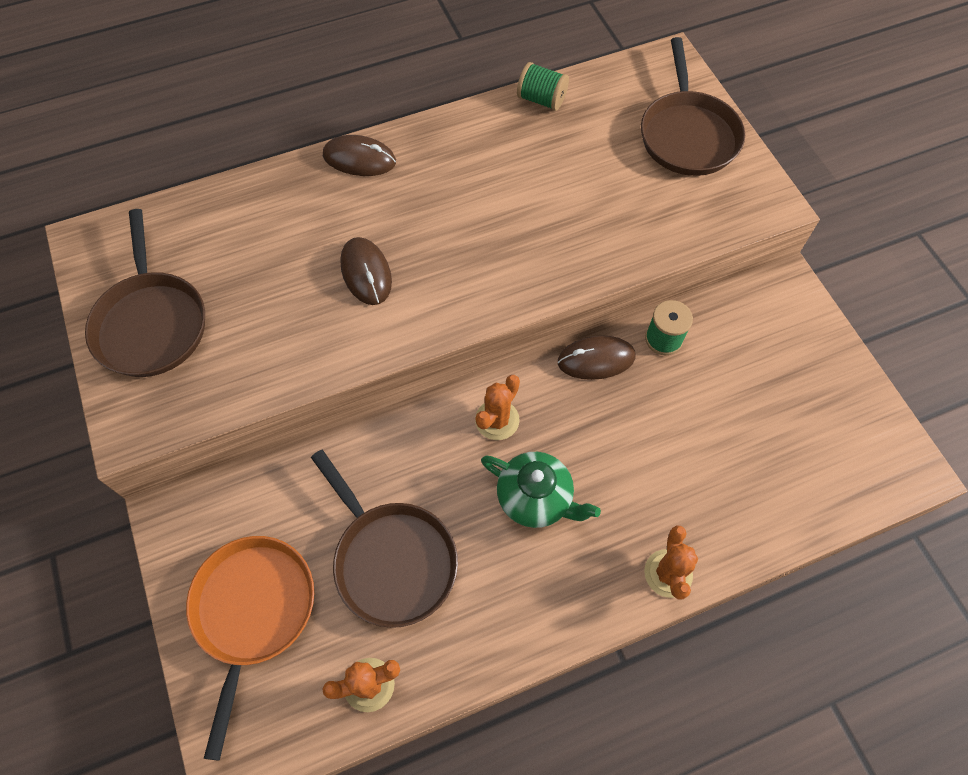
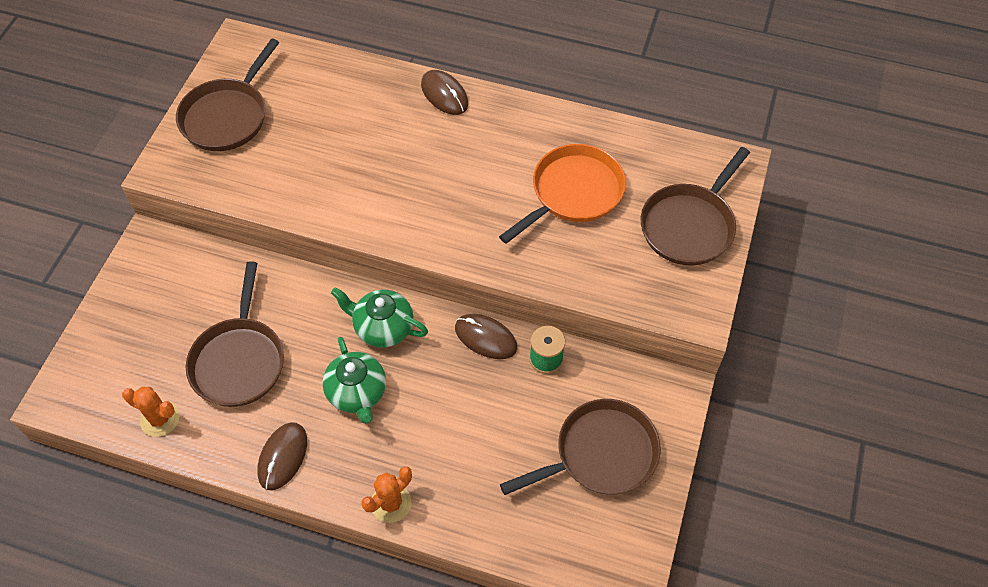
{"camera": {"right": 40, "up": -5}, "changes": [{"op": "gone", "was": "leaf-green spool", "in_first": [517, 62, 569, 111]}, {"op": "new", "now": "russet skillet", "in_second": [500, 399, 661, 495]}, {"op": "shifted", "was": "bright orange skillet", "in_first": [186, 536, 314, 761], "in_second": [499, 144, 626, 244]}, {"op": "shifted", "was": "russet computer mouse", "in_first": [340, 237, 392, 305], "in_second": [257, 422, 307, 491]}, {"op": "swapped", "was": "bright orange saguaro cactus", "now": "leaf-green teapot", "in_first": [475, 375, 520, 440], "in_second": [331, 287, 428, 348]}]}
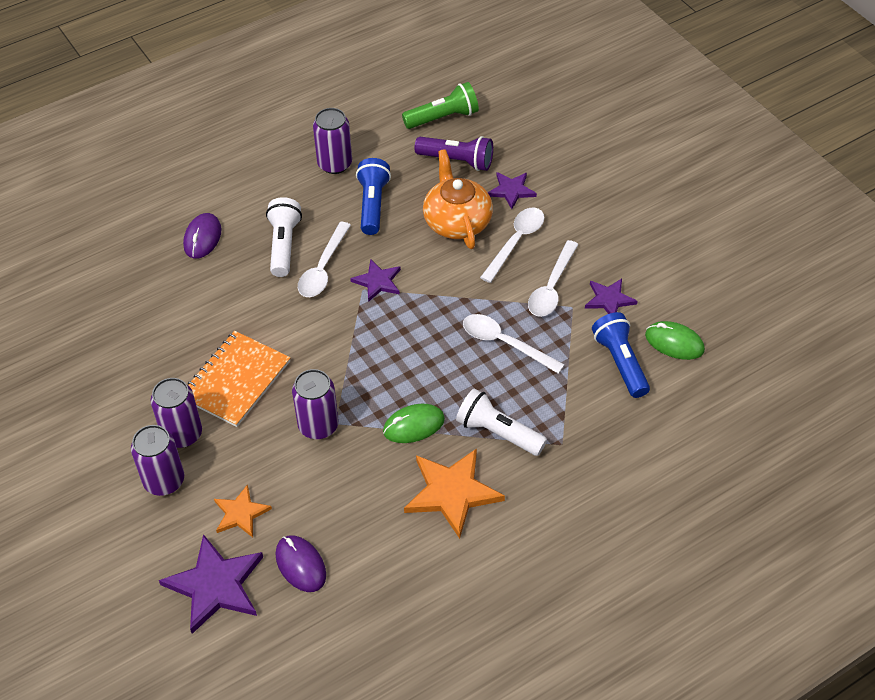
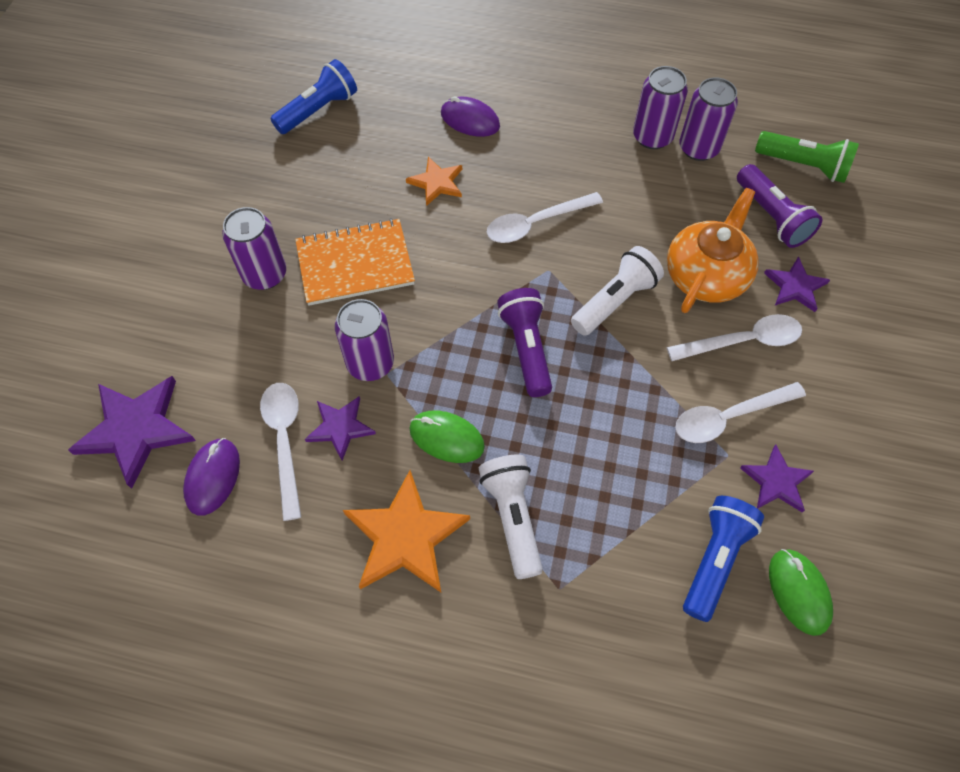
{"camera": {"right": 45, "up": 10}, "changes": [{"op": "new", "now": "violet pocket torch", "in_second": [497, 288, 552, 397]}, {"op": "shifted", "was": "violet soda can", "in_first": [131, 425, 184, 496], "in_second": [679, 77, 738, 161]}, {"op": "shifted", "was": "bright orange star", "in_first": [214, 484, 272, 538], "in_second": [406, 157, 462, 206]}, {"op": "shifted", "was": "white pocket torch", "in_first": [266, 197, 302, 277], "in_second": [571, 246, 664, 336]}, {"op": "shifted", "was": "violet star", "in_first": [350, 259, 401, 302], "in_second": [305, 396, 376, 461]}, {"op": "shifted", "was": "cobalt pocket torch", "in_first": [356, 158, 391, 235], "in_second": [270, 59, 357, 134]}, {"op": "shifted", "was": "white teaspoon", "in_first": [463, 314, 565, 374], "in_second": [260, 383, 301, 521]}, {"op": "rotated", "was": "violet computer mouse", "in_first": [183, 213, 221, 259], "in_second": [441, 96, 500, 137], "clockwise": 60}]}
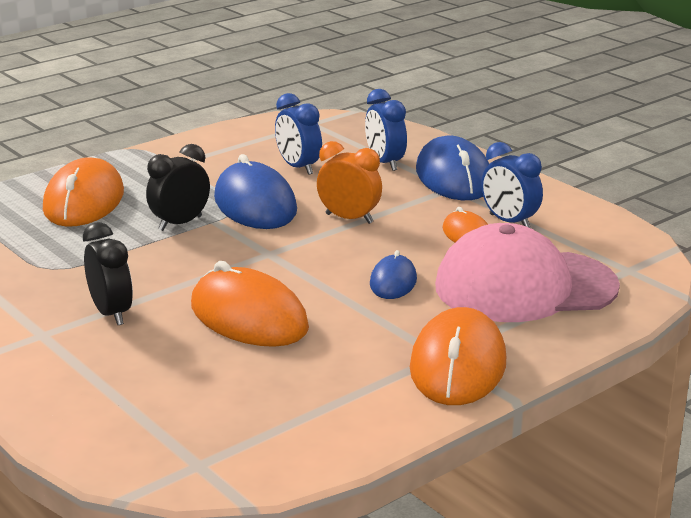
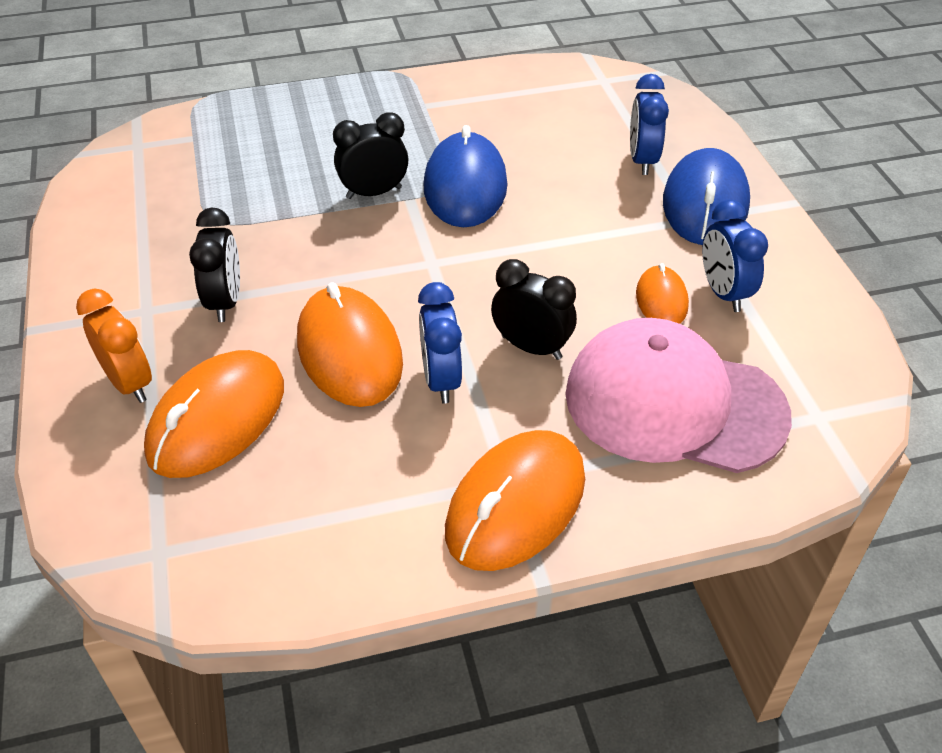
{"camera": {"right": 25, "up": 20}, "changes": [{"op": "shifted", "was": "bright orange computer mouse", "in_first": [43, 157, 124, 227], "in_second": [144, 350, 284, 478]}, {"op": "shifted", "was": "cobalt bedside clock", "in_first": [275, 93, 322, 175], "in_second": [418, 282, 462, 404]}, {"op": "shifted", "was": "bright orange bedside clock", "in_first": [317, 141, 382, 224], "in_second": [76, 289, 152, 403]}, {"op": "swapped", "was": "cobalt computer mouse", "now": "jet-black bedside clock", "in_first": [370, 250, 417, 299], "in_second": [491, 259, 577, 360]}]}
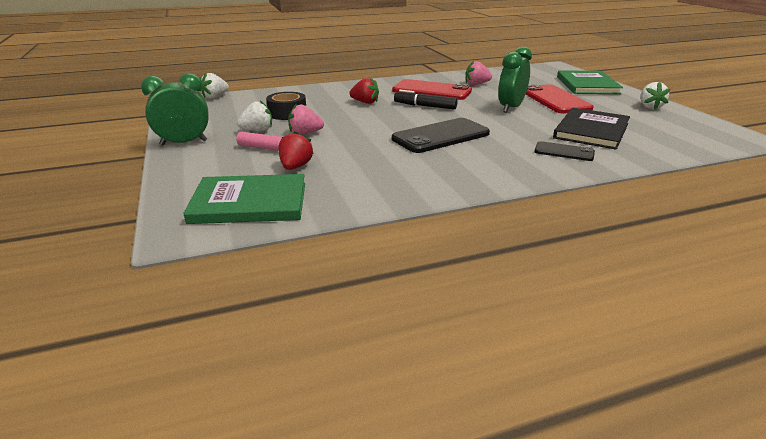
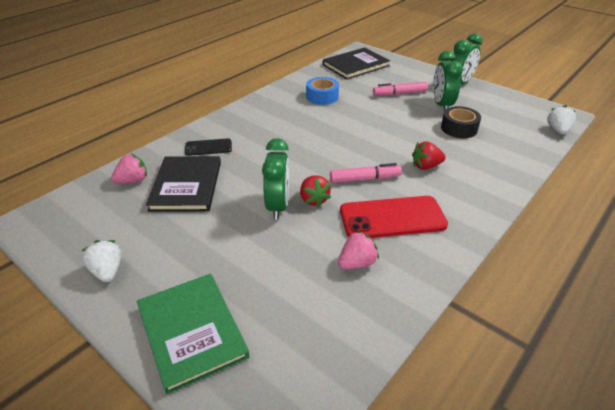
{"camera": {"right": 150, "up": 10}, "changes": [{"op": "gone", "was": "jet-black phone", "in_first": [392, 118, 490, 153]}, {"op": "gone", "was": "scarlet phone", "in_first": [526, 84, 593, 114]}, {"op": "new", "now": "cobalt roll of tape", "in_second": [306, 77, 339, 105]}, {"op": "shifted", "was": "scarlet toy strawberry", "in_first": [278, 131, 314, 170], "in_second": [300, 175, 331, 207]}, {"op": "shifted", "was": "rose-pink toy strawberry", "in_first": [288, 104, 324, 135], "in_second": [111, 154, 147, 184]}, {"op": "swapped", "was": "white toy strawberry", "now": "leaf-green bedside clock", "in_first": [237, 100, 272, 131], "in_second": [433, 51, 463, 111]}, {"op": "repainted", "was": "leaf-green hardcover", "now": "jet-black hardcover", "in_first": [183, 174, 305, 224], "in_second": [323, 47, 390, 79]}, {"op": "repainted", "was": "jet-black marker", "now": "rose-pink marker", "in_first": [394, 90, 458, 109], "in_second": [330, 163, 402, 183]}]}
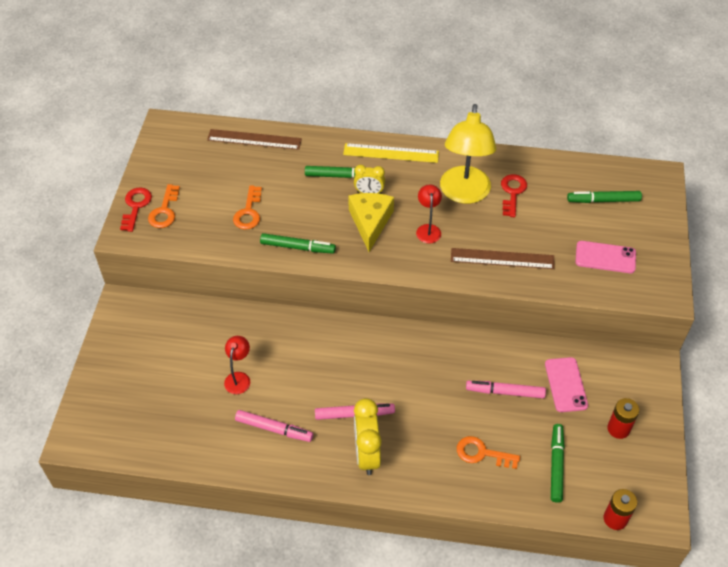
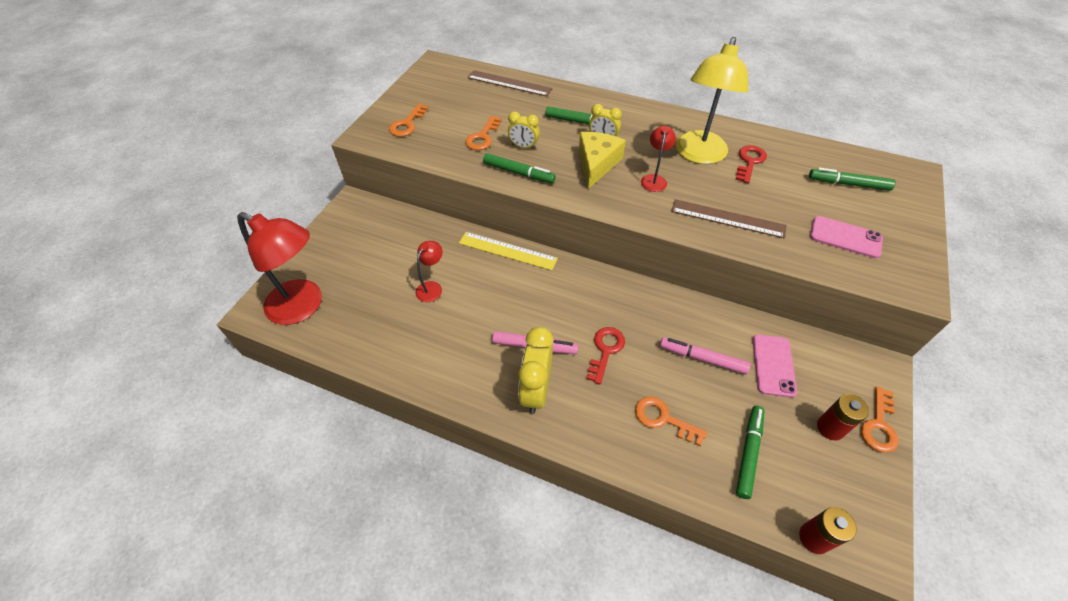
{"camera": {"right": 15, "up": 0}, "changes": [{"op": "gone", "was": "rose-pink marker", "in_first": [235, 410, 313, 442]}, {"op": "new", "now": "scarlet reading lamp", "in_second": [237, 212, 322, 325]}, {"op": "new", "now": "golden bedside clock", "in_second": [508, 112, 540, 149]}, {"op": "new", "now": "bright orange latchkey", "in_second": [861, 386, 898, 453]}, {"op": "shifted", "was": "scarlet latchkey", "in_first": [120, 187, 152, 232], "in_second": [586, 327, 625, 384]}, {"op": "shifted", "was": "golden ruler", "in_first": [343, 143, 439, 163], "in_second": [459, 232, 558, 270]}]}
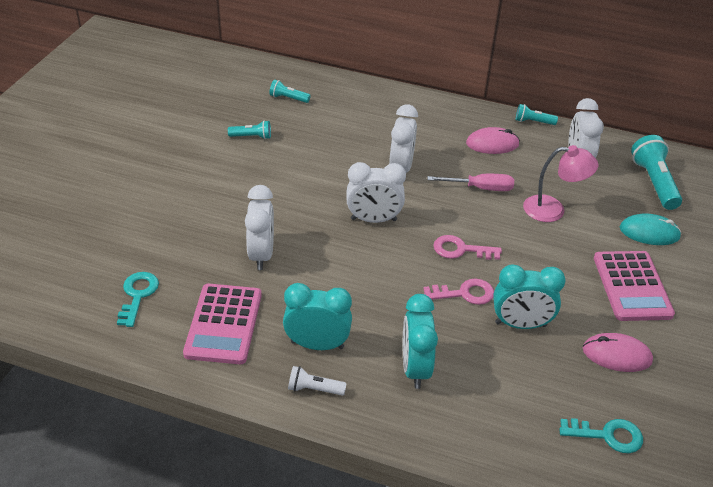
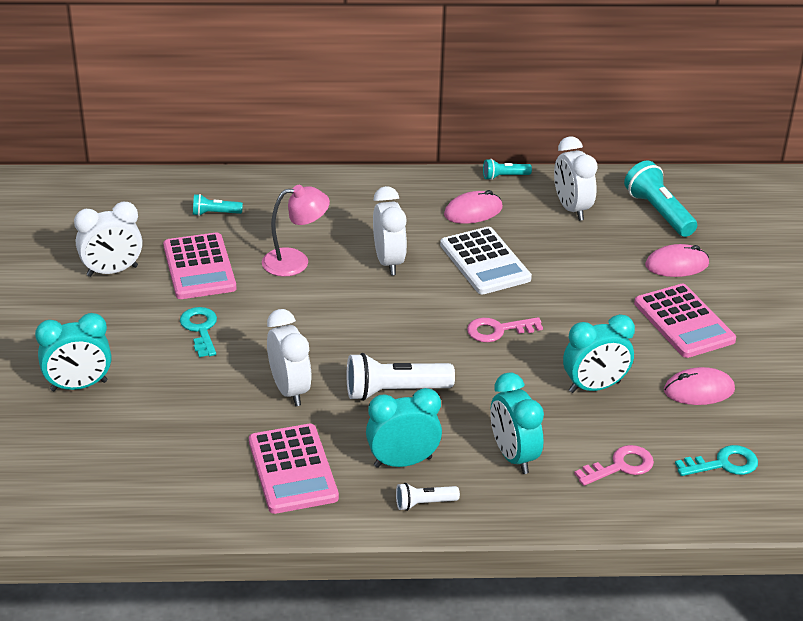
{"camera": {"right": -20, "up": -5}, "changes": [{"op": "new", "now": "turquoise bedside clock", "in_second": [35, 313, 111, 391]}, {"op": "new", "now": "white pocket torch", "in_second": [347, 353, 455, 401]}, {"op": "shifted", "was": "turquoise latchkey", "in_first": [117, 272, 159, 327], "in_second": [180, 307, 217, 357]}, {"op": "shifted", "was": "white bedside clock", "in_first": [346, 162, 406, 223], "in_second": [74, 202, 143, 277]}, {"op": "shifted", "was": "rose-pink latchkey", "in_first": [423, 278, 494, 305], "in_second": [574, 445, 654, 486]}, {"op": "shifted", "was": "rose-pink reading lamp", "in_first": [523, 145, 598, 222], "in_second": [262, 185, 330, 277]}, {"op": "swapped", "was": "turquoise pocket torch", "now": "rose-pink calculator", "in_first": [228, 120, 271, 139], "in_second": [163, 232, 236, 299]}, {"op": "swapped", "was": "rose-pink screwdriver", "now": "white calculator", "in_first": [427, 174, 514, 191], "in_second": [440, 227, 532, 295]}, {"op": "repainted", "was": "turquoise computer mouse", "now": "rose-pink computer mouse", "in_first": [620, 214, 681, 245], "in_second": [645, 244, 709, 277]}]}
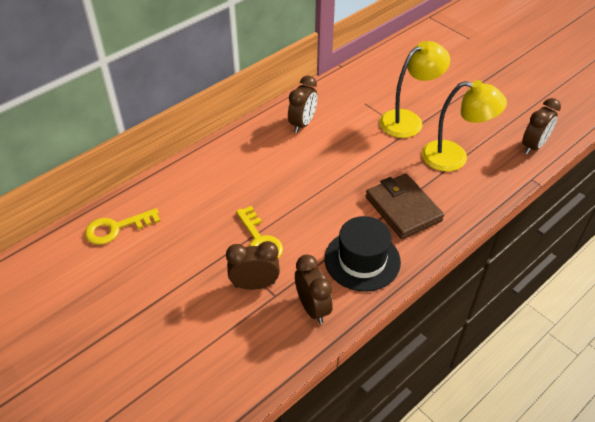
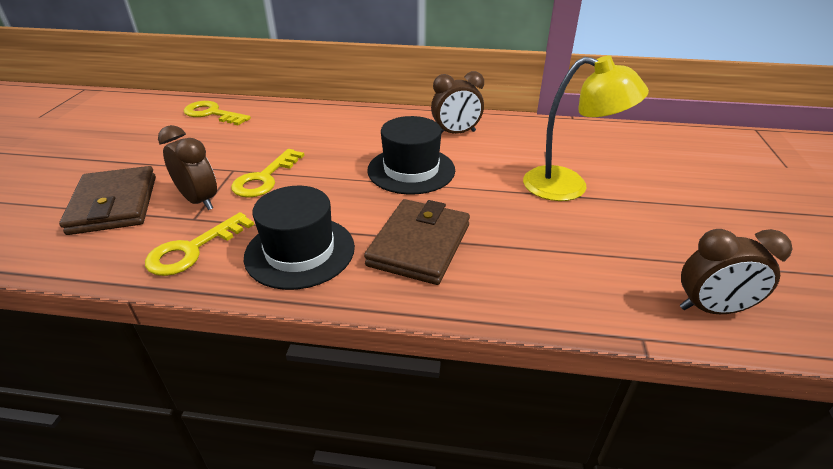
{"camera": {"right": 50, "up": -10}, "changes": [{"op": "gone", "was": "golden reading lamp", "in_first": [422, 80, 507, 172]}, {"op": "new", "now": "russet card wallet", "in_second": [59, 166, 156, 235]}, {"op": "new", "now": "jet-black hat", "in_second": [367, 116, 455, 194]}, {"op": "swapped", "was": "russet bedside clock", "now": "golden latchkey", "in_first": [295, 255, 333, 324], "in_second": [145, 212, 254, 276]}]}
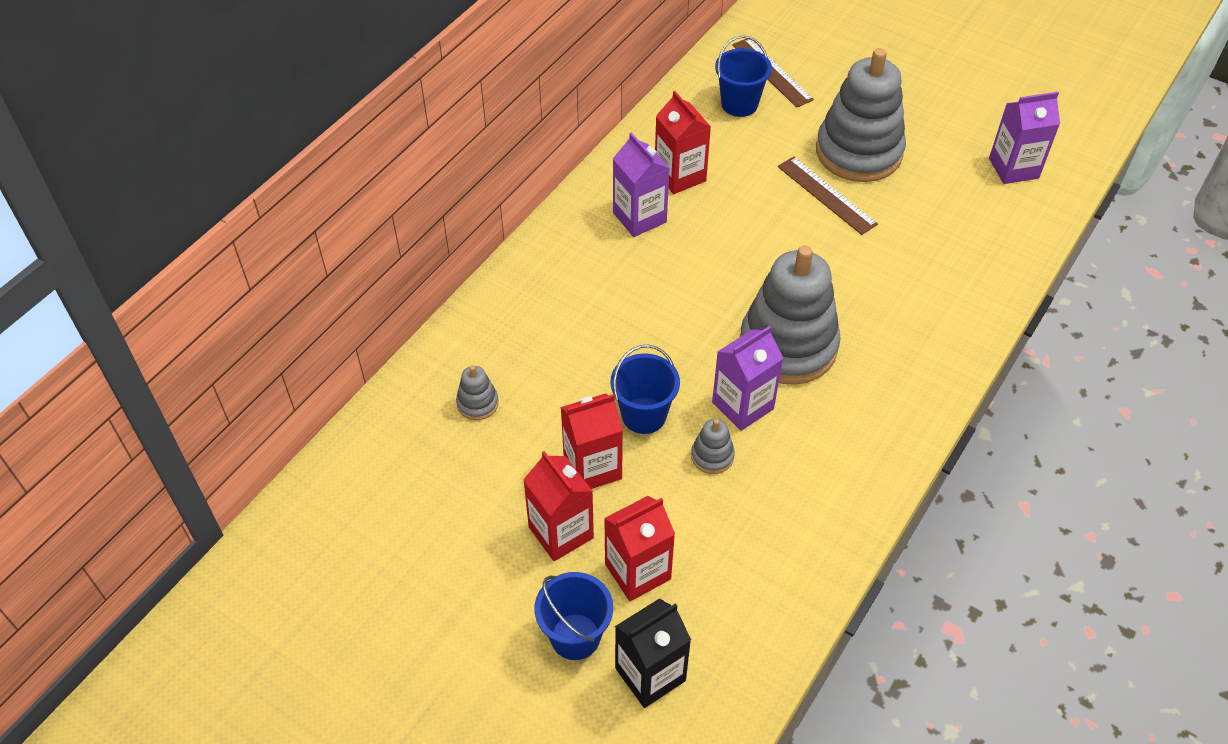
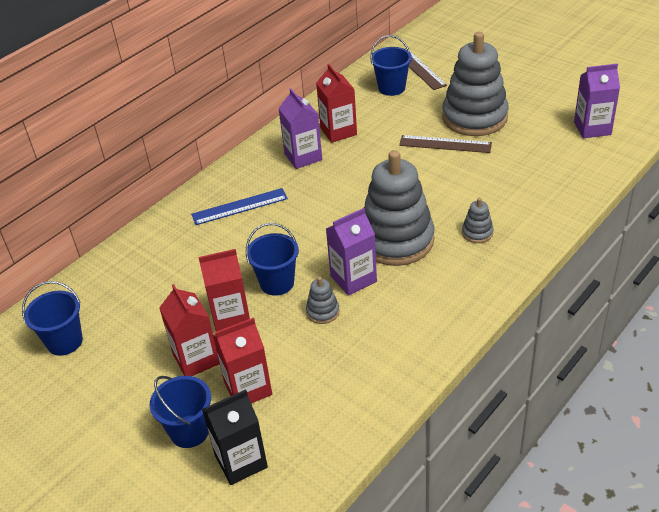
{"camera": {"right": 10, "up": -10}, "changes": [{"op": "new", "now": "cobalt bucket", "in_second": [22, 281, 83, 356]}, {"op": "new", "now": "cobalt ruler", "in_second": [191, 188, 288, 225]}, {"op": "shifted", "was": "grey ring stacker", "in_first": [456, 365, 499, 420], "in_second": [462, 198, 494, 243]}, {"op": "rotated", "was": "russet ruler", "in_first": [778, 157, 878, 235], "in_second": [399, 135, 492, 153], "clockwise": -45}]}
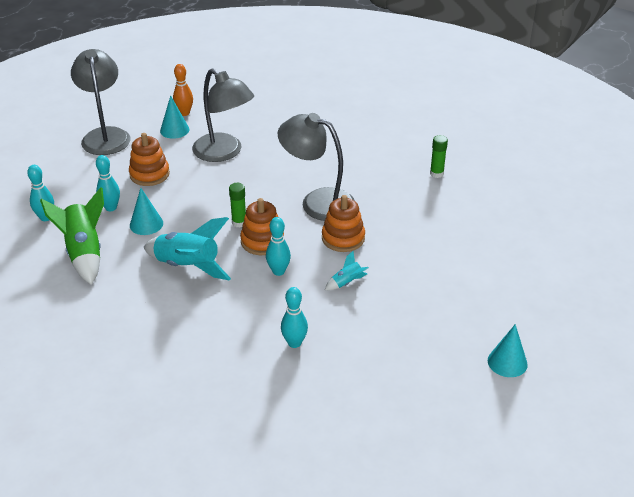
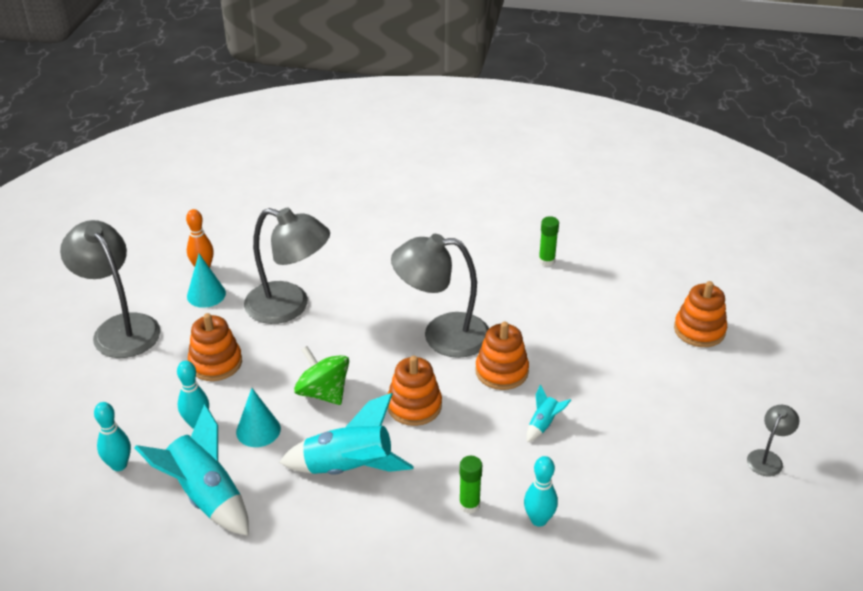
{"camera": {"right": -25, "up": 0}, "changes": [{"op": "gone", "was": "turquoise bowling pin", "in_first": [266, 217, 291, 276]}, {"op": "new", "now": "leaf-green spinning top", "in_second": [294, 346, 349, 405]}, {"op": "new", "now": "bright orange ring stacker", "in_second": [674, 281, 727, 347]}, {"op": "shifted", "was": "leaf-green stick of glue", "in_first": [229, 183, 246, 228], "in_second": [459, 456, 482, 514]}, {"op": "swapped", "was": "turquoise solid cone", "now": "grey reading lamp", "in_first": [488, 324, 528, 377], "in_second": [747, 405, 799, 477]}, {"op": "repainted", "was": "leaf-green spaceship", "now": "turquoise spaceship", "in_first": [40, 187, 104, 285], "in_second": [134, 404, 249, 536]}]}
